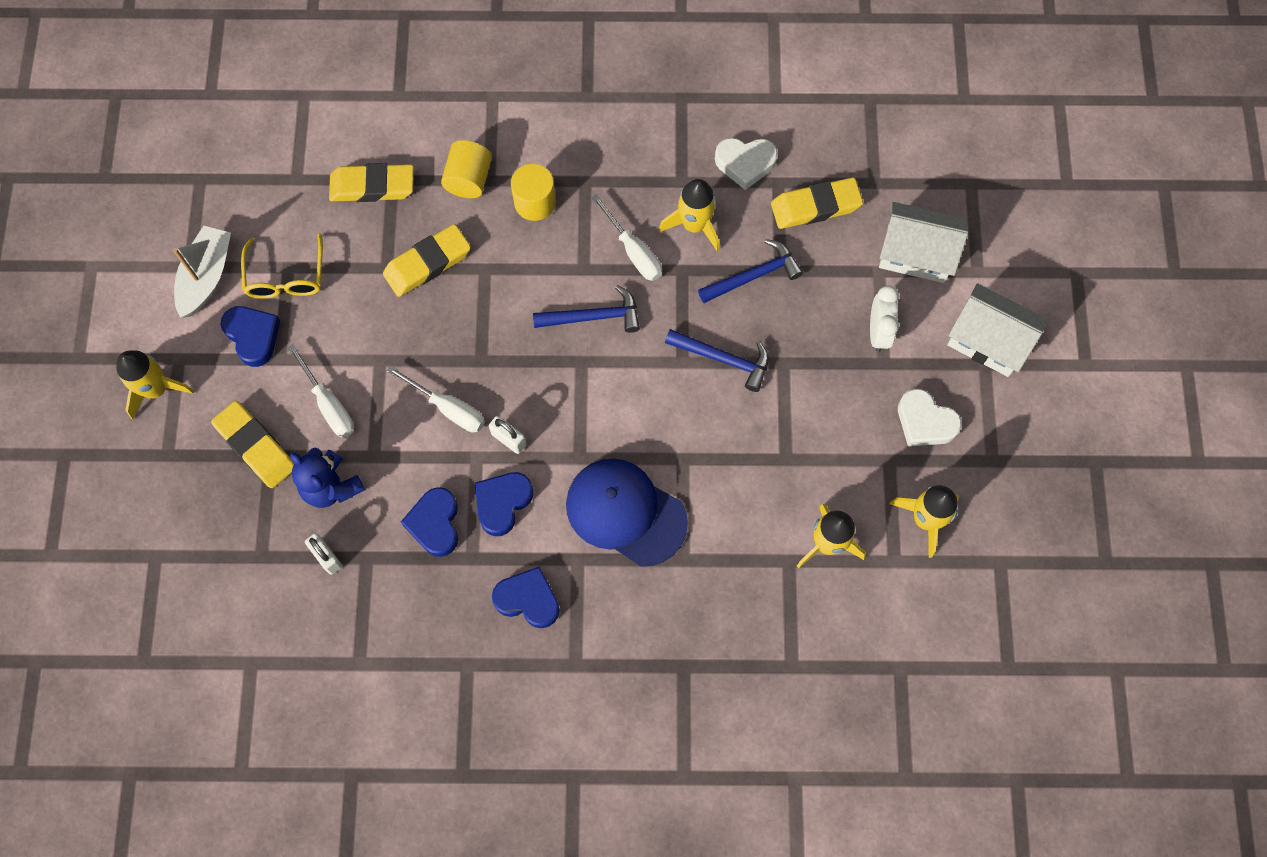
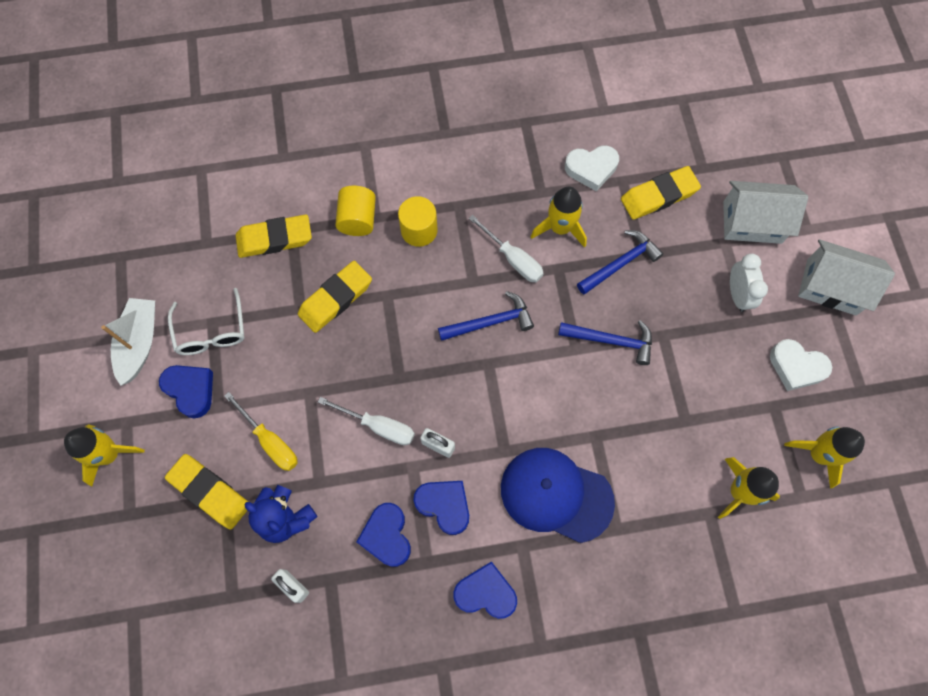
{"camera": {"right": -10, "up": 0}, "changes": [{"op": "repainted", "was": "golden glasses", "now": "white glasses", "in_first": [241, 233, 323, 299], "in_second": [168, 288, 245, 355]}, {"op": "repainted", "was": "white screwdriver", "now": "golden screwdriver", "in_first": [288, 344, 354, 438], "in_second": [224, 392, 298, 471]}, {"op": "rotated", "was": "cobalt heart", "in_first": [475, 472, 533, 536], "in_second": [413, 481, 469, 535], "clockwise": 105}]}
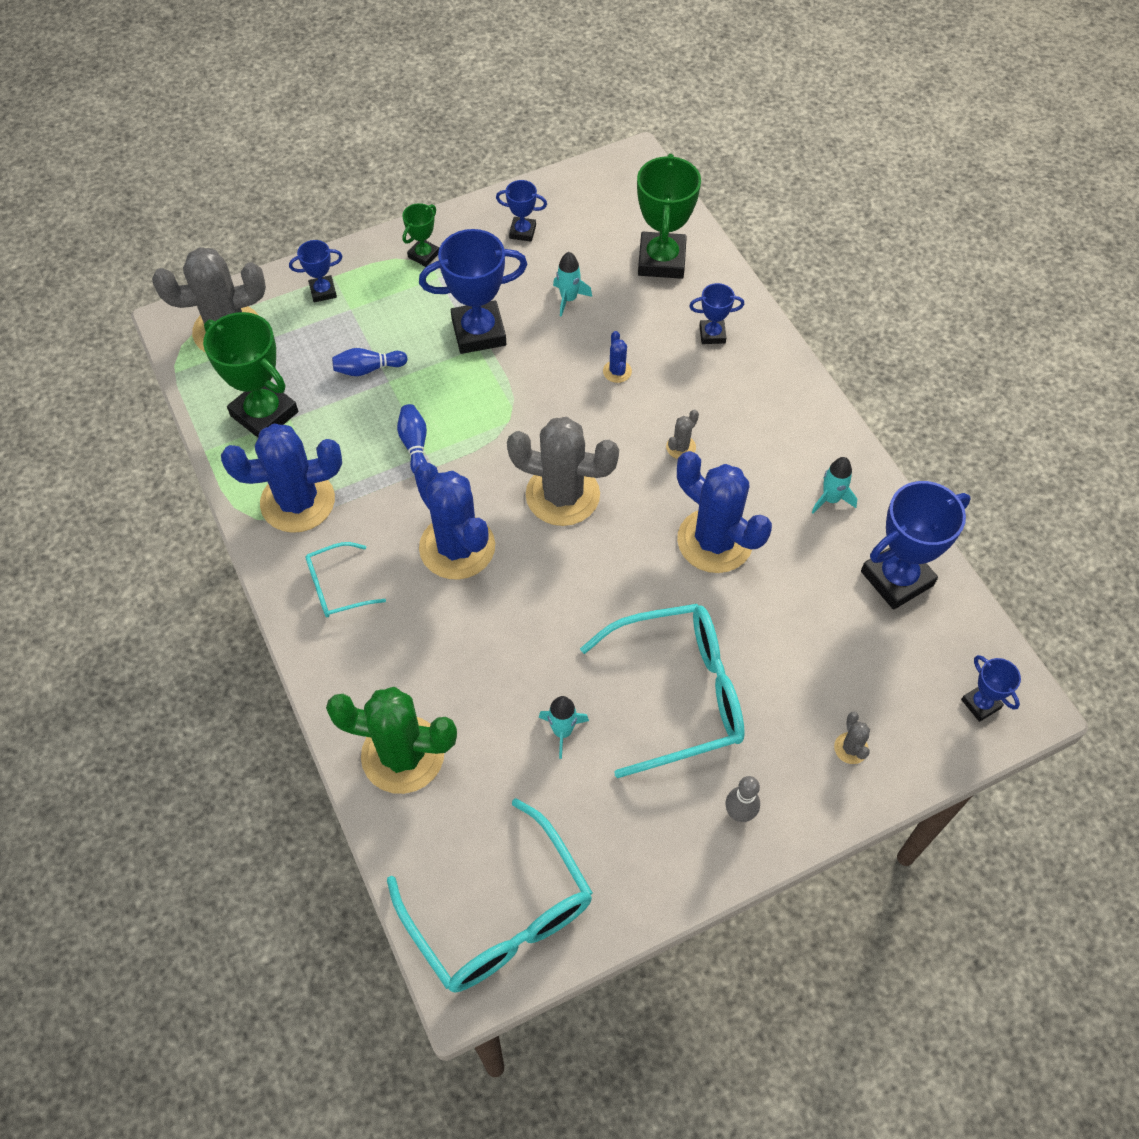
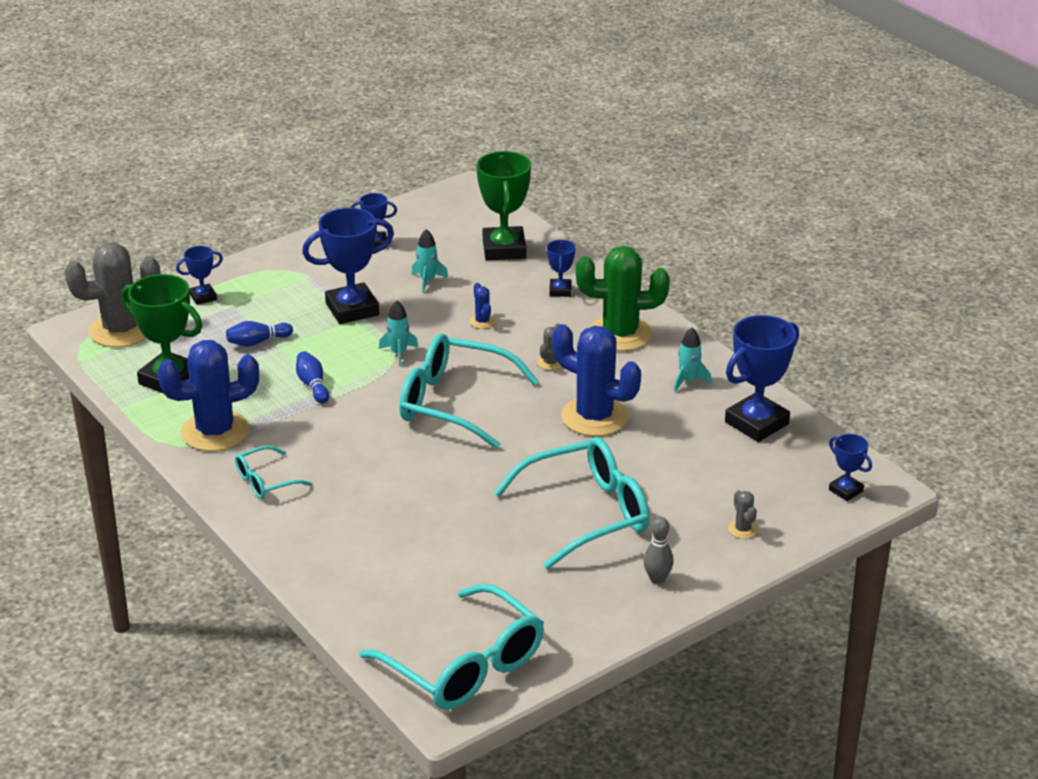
{"camera": {"right": -10, "up": -25}, "changes": [{"op": "gone", "was": "leaf-green award cup", "in_first": [402, 203, 439, 267]}, {"op": "gone", "was": "cobalt saguaro cactus", "in_first": [414, 462, 495, 580]}, {"op": "shifted", "was": "leaf-green saguaro cactus", "in_first": [326, 687, 457, 794], "in_second": [576, 246, 670, 351]}, {"op": "shifted", "was": "turquoise spaceship", "in_first": [538, 696, 589, 759], "in_second": [379, 300, 418, 367]}, {"op": "swapped", "was": "grey saguaro cactus", "now": "turquoise glasses", "in_first": [507, 417, 619, 526], "in_second": [399, 333, 539, 449]}, {"op": "rotated", "was": "cobalt award cup", "in_first": [689, 283, 744, 344], "in_second": [547, 240, 576, 297], "clockwise": -75}]}
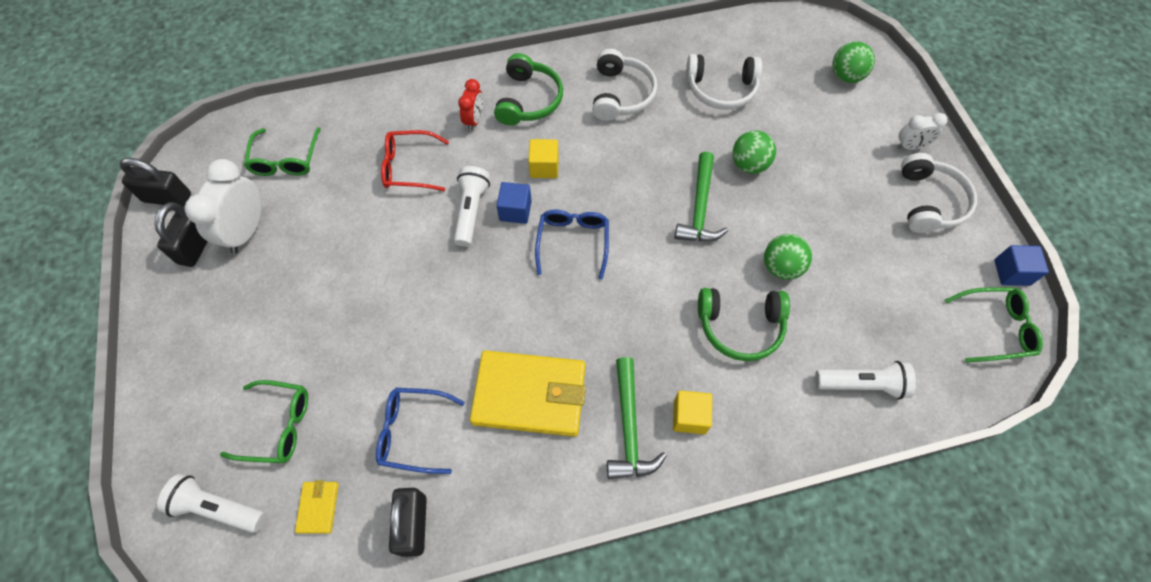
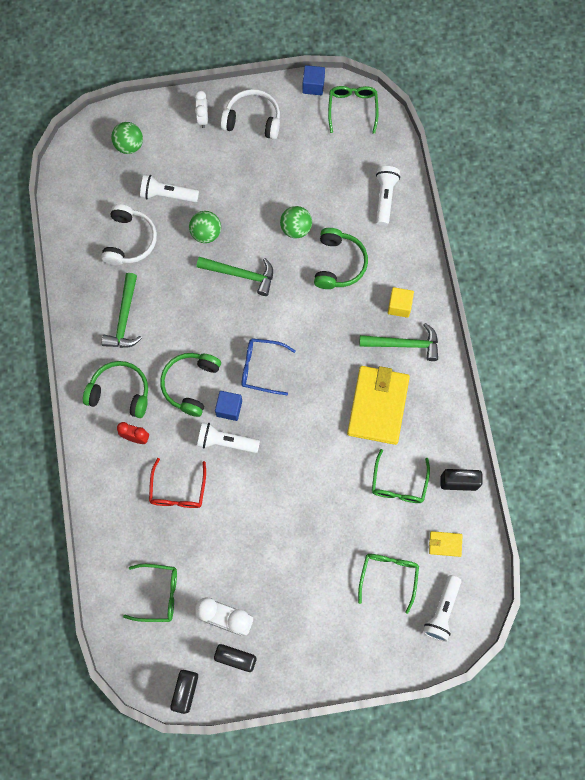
{"camera": {"right": -85, "up": 10}, "changes": [{"op": "new", "now": "white pocket torch", "in_second": [140, 175, 199, 202]}, {"op": "swapped", "was": "golden cube", "now": "leaf-green over-ear headphones", "in_first": [528, 139, 559, 178], "in_second": [160, 353, 221, 417]}, {"op": "swapped", "was": "white over-ear headphones", "now": "leaf-green carpenter's hammer", "in_first": [592, 49, 657, 121], "in_second": [102, 273, 142, 348]}, {"op": "repainted", "was": "cobalt glasses", "now": "leaf-green glasses", "in_first": [376, 388, 465, 474], "in_second": [372, 449, 430, 503]}]}
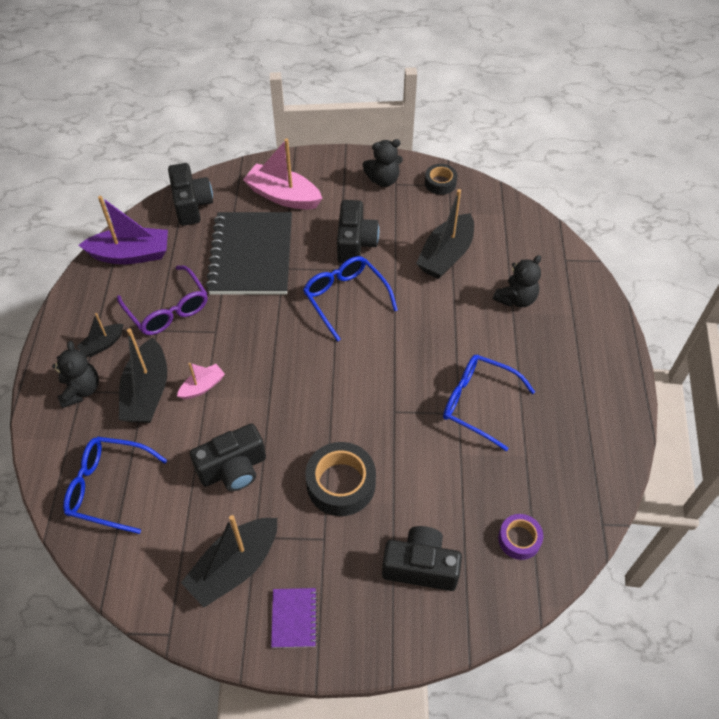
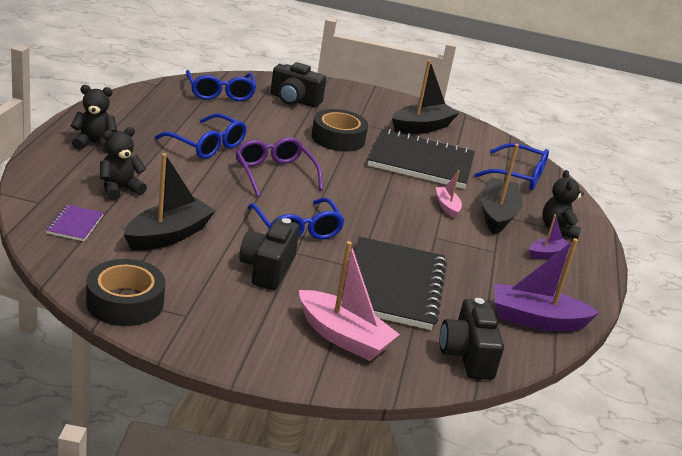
{"camera": {"right": -175, "up": -25}, "changes": [{"op": "shifted", "was": "violet glasses", "in_first": [117, 265, 207, 335], "in_second": [235, 137, 323, 197]}, {"op": "shifted", "was": "violet notebook", "in_first": [271, 588, 318, 648], "in_second": [46, 205, 104, 241]}, {"op": "shifted", "was": "jet-black teddy bear", "in_first": [362, 139, 403, 187], "in_second": [71, 85, 117, 153]}, {"op": "swapped", "was": "jet-black compact camera", "now": "jet-black notebook", "in_first": [190, 423, 266, 491], "in_second": [368, 129, 475, 189]}, {"op": "swapped", "was": "violet roll of tape", "now": "cobalt glasses", "in_first": [498, 514, 543, 560], "in_second": [186, 70, 256, 101]}, {"op": "repainted", "was": "jet-black toy boat", "now": "violet toy boat", "in_first": [77, 313, 124, 357], "in_second": [529, 214, 571, 259]}, {"op": "rotated", "was": "rose-pink toy boat", "in_first": [177, 363, 225, 399], "in_second": [436, 170, 462, 218], "clockwise": 105}, {"op": "scaled", "was": "jet-black roll of tape", "in_first": [425, 164, 457, 195], "in_second": [86, 259, 165, 326], "ratio": 1.7}]}
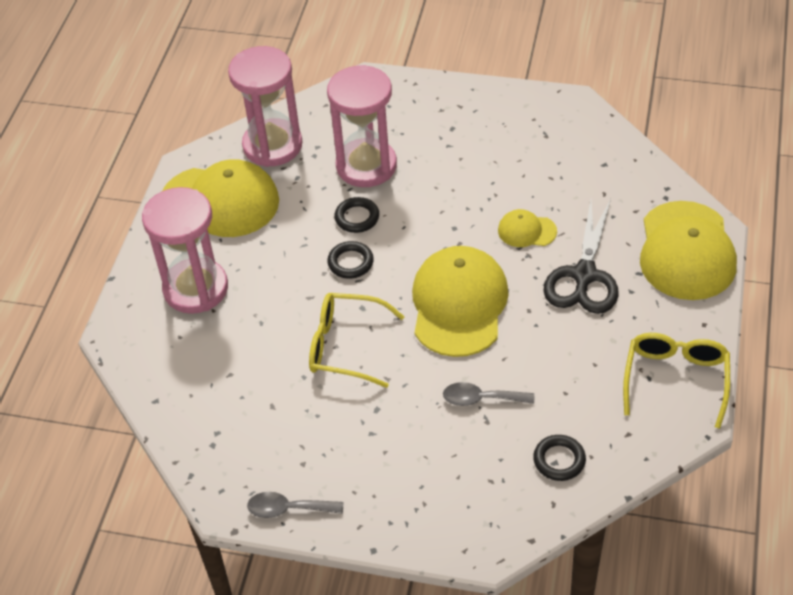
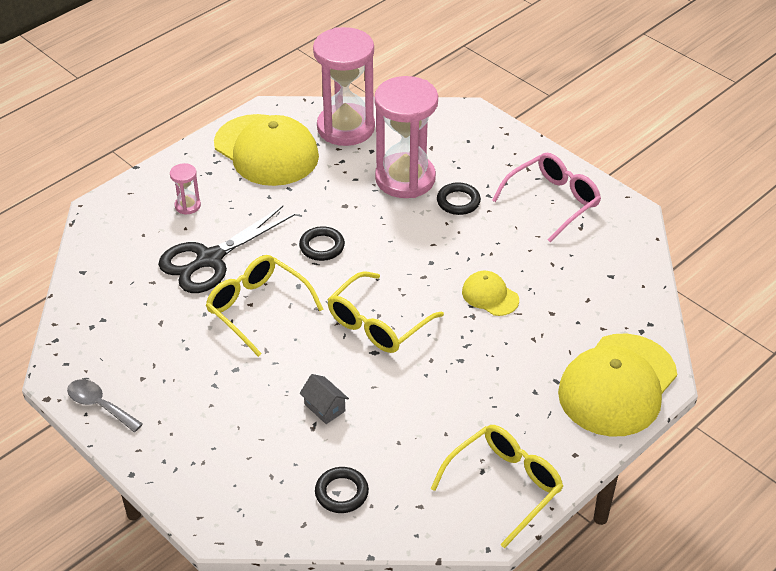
{"camera": {"right": 30, "up": -5}, "changes": [{"op": "new", "now": "rose-pink glasses", "in_second": [492, 153, 601, 243]}, {"op": "shifted", "was": "jet-black hoop", "in_first": [334, 197, 379, 233], "in_second": [437, 182, 481, 215]}, {"op": "shifted", "was": "jet-black pair of scissors", "in_first": [544, 199, 618, 314], "in_second": [158, 206, 296, 293]}, {"op": "swapped", "was": "golden cap", "now": "golden glasses", "in_first": [412, 246, 509, 357], "in_second": [327, 271, 444, 353]}, {"op": "swapped", "was": "grey teaspoon", "now": "grey toy house", "in_first": [443, 382, 534, 406], "in_second": [300, 374, 349, 424]}, {"op": "scaled", "was": "rose-pink hourglass", "in_first": [142, 187, 228, 314], "in_second": [170, 163, 201, 215], "ratio": 0.42}]}
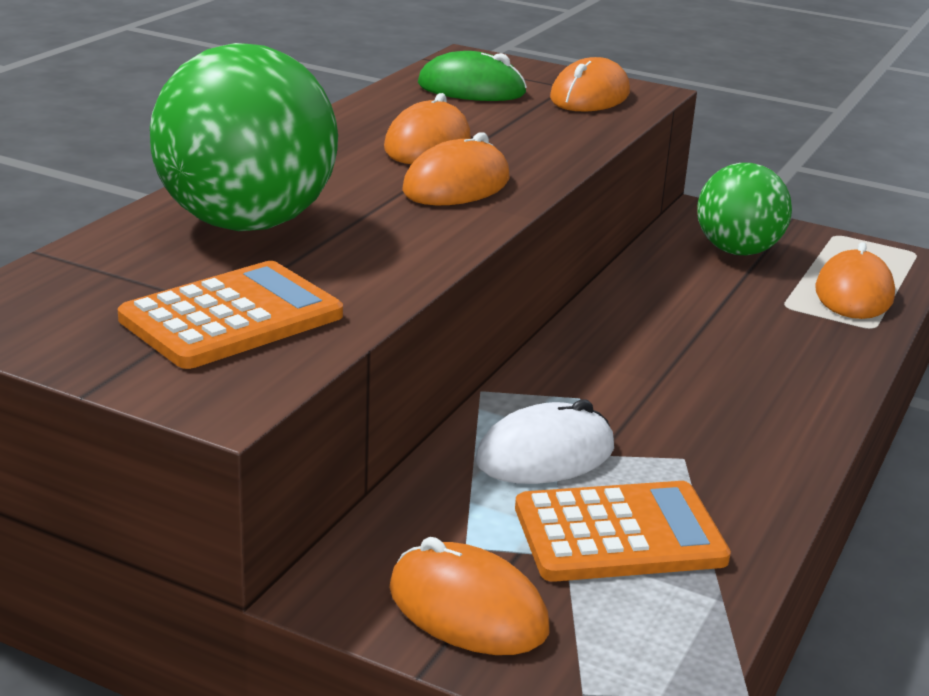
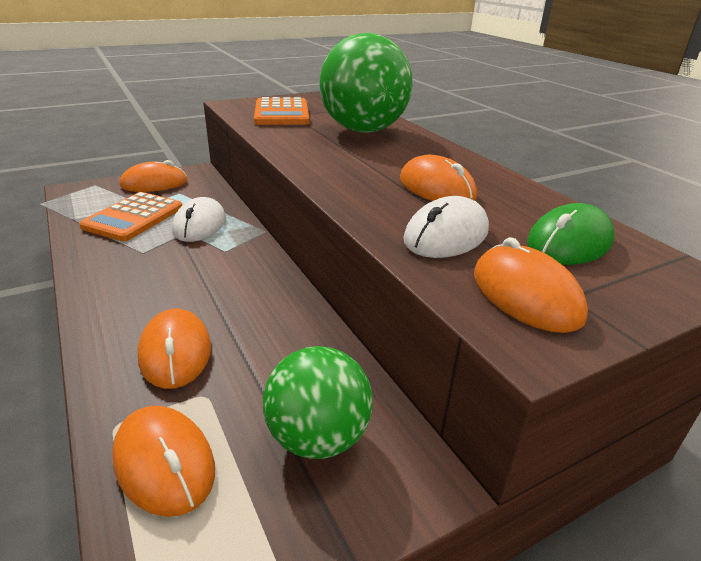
{"camera": {"right": 125, "up": 5}, "changes": [{"op": "new", "now": "white computer mouse", "in_second": [403, 196, 489, 258]}, {"op": "shifted", "was": "bright orange computer mouse", "in_first": [402, 132, 510, 205], "in_second": [138, 309, 211, 389]}]}
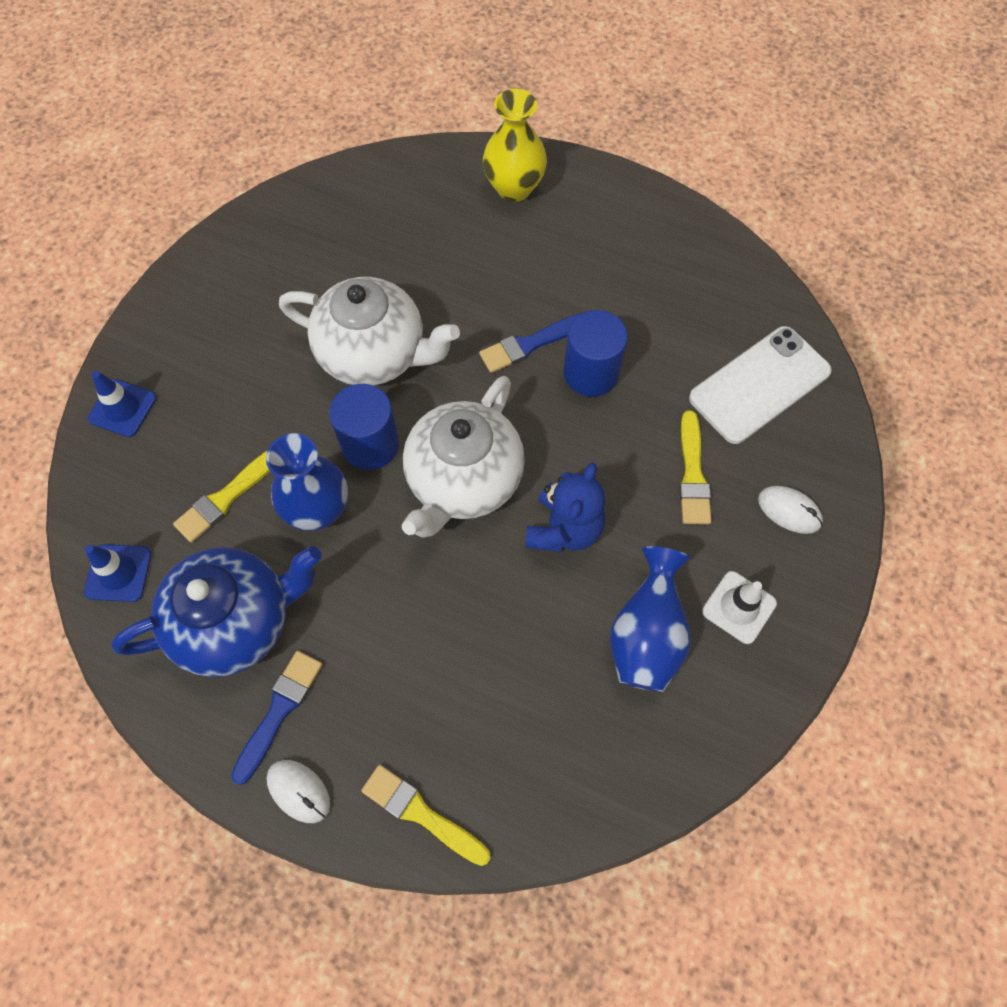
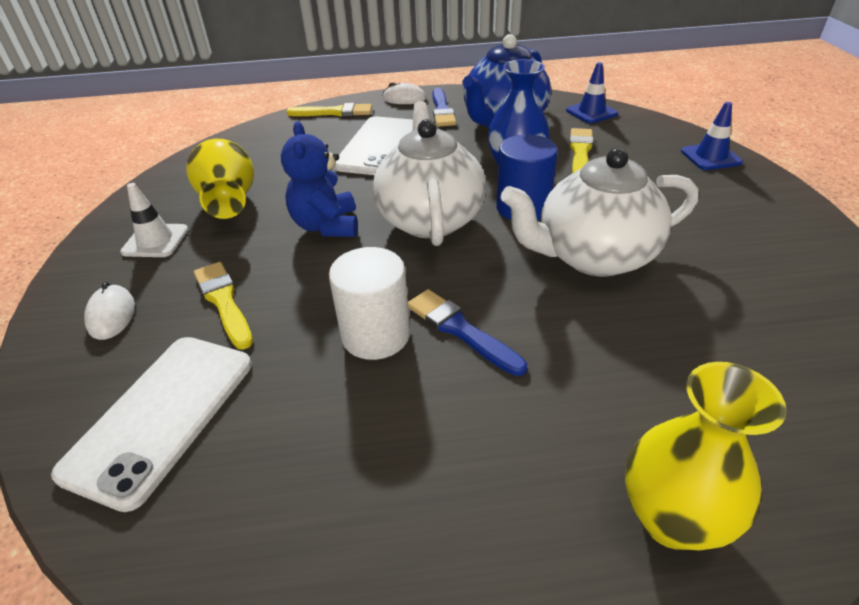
{"camera": {"right": 150, "up": -25}, "changes": [{"op": "new", "now": "white phone", "in_second": [334, 116, 413, 175]}, {"op": "repainted", "was": "cobalt cylinder shape", "now": "white cylinder shape", "in_first": [563, 310, 628, 397], "in_second": [329, 247, 410, 360]}, {"op": "repainted", "was": "cobalt tall vase", "now": "golden tall vase", "in_first": [610, 546, 691, 692], "in_second": [186, 139, 254, 219]}, {"op": "rotated", "was": "cobalt paintbrush", "in_first": [479, 313, 582, 373], "in_second": [408, 289, 527, 376], "clockwise": -75}, {"op": "rotated", "was": "white computer mouse", "in_first": [758, 486, 823, 534], "in_second": [84, 282, 135, 340], "clockwise": 75}]}
